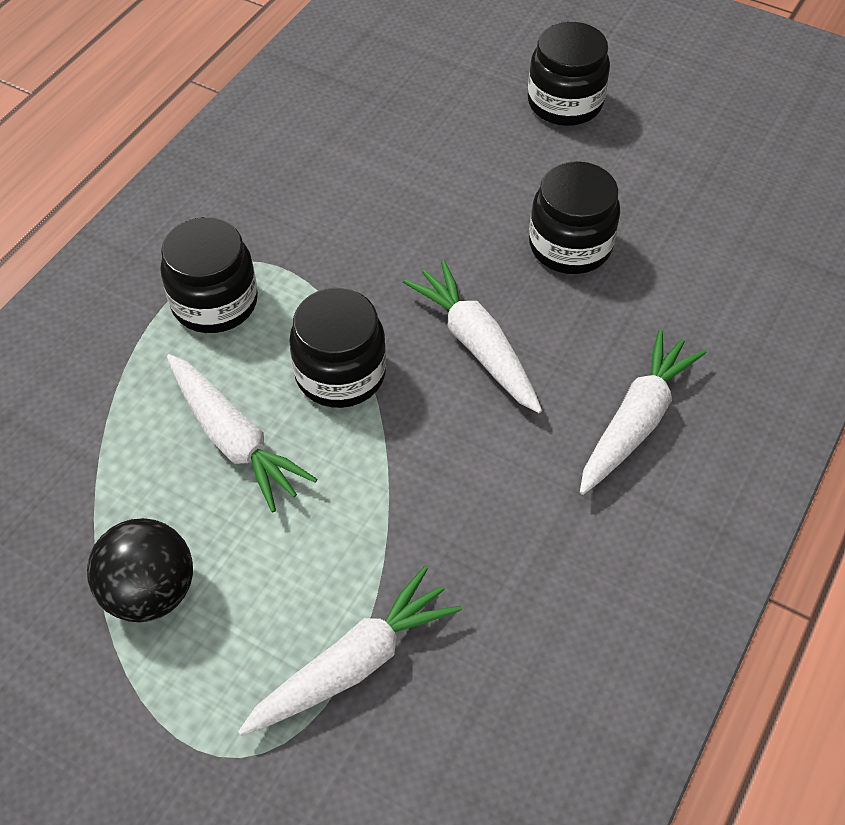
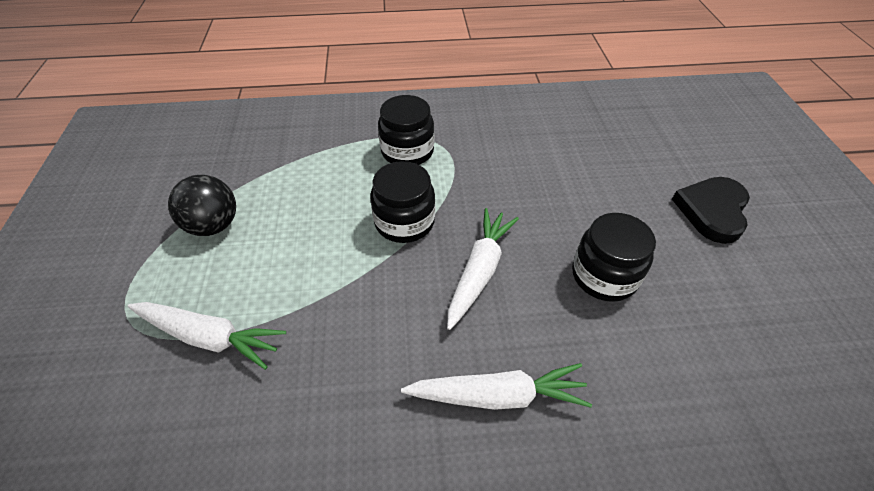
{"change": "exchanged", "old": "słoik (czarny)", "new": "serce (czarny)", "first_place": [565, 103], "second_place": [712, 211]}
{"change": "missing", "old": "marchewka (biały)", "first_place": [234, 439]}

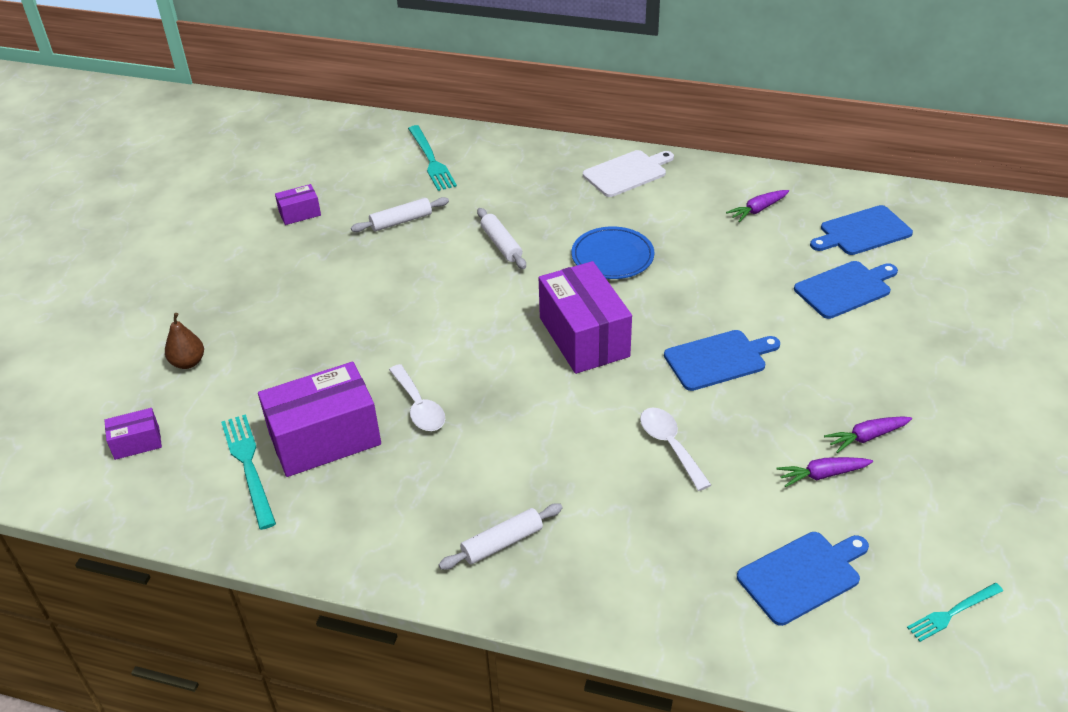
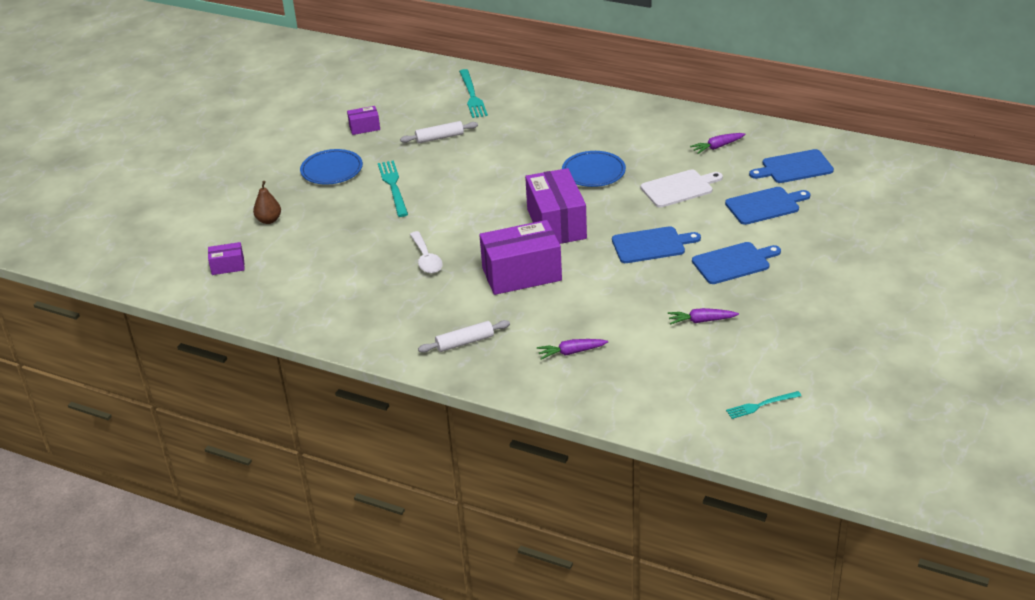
{"change": "appeared", "new": "talerz (niebieski)", "second_place": [332, 170]}
{"change": "relocated", "old": "widelec (turkusowy)", "first_place": [248, 466], "second_place": [393, 186]}
{"change": "relocated", "old": "pudełko (fioletowy)", "first_place": [325, 439], "second_place": [521, 274]}
{"change": "relocated", "old": "marchewka (fioletowy)", "first_place": [866, 437], "second_place": [571, 352]}
{"change": "relocated", "old": "deska do krojenia (biały)", "first_place": [627, 173], "second_place": [679, 188]}
{"change": "relocated", "old": "deska do krojenia (niebieski)", "first_place": [802, 575], "second_place": [733, 263]}
{"change": "missing", "old": "wałek do ciasta (biały)", "first_place": [501, 244]}
{"change": "missing", "old": "łyżka (biały)", "first_place": [670, 446]}

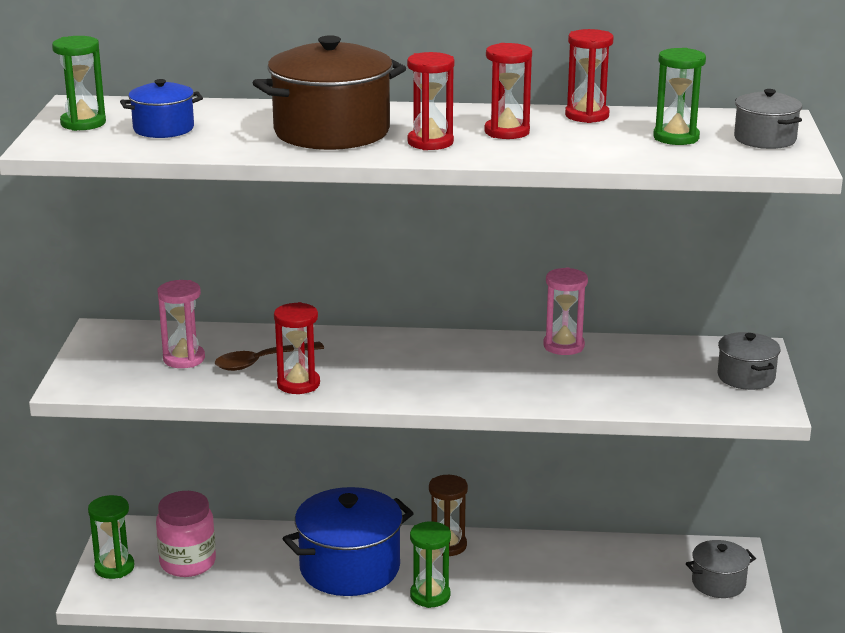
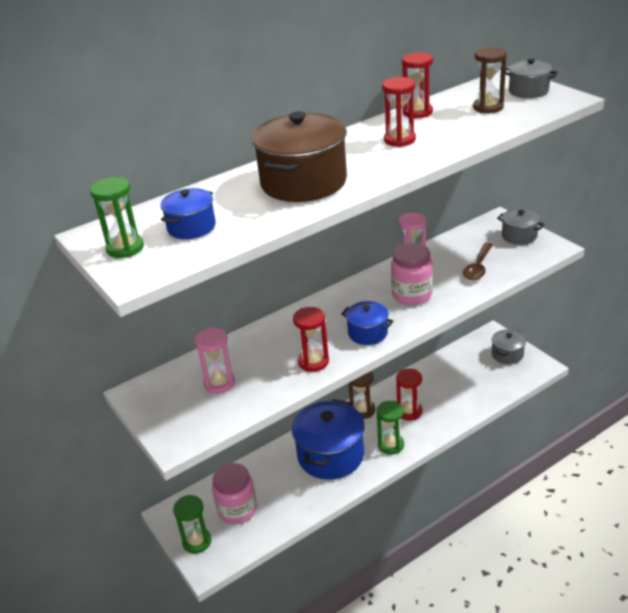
{"change": "appeared", "new": "garnek (niebieski)", "second_place": [368, 333]}
{"change": "appeared", "new": "słoik (różowy)", "second_place": [412, 295]}
{"change": "relocated", "old": "klepsydra (czerwony)", "first_place": [430, 142], "second_place": [409, 412]}
{"change": "relocated", "old": "łyżka (brązowy)", "first_place": [262, 362], "second_place": [478, 267]}
{"change": "colour", "old": "klepsydra (zielony)", "new": "klepsydra (brązowy)", "first_place": [676, 137], "second_place": [488, 107]}

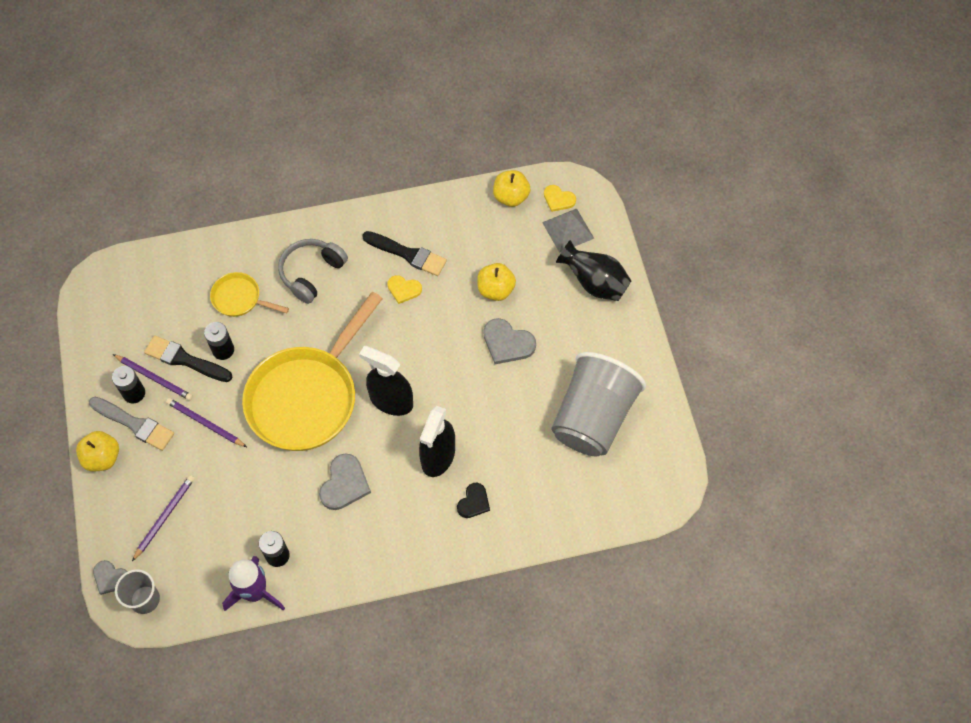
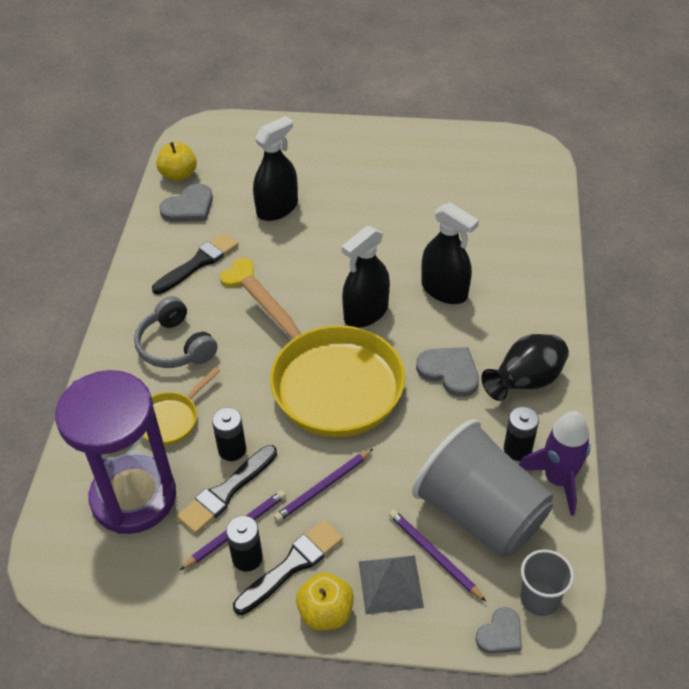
{"change": "appeared", "new": "klepsydra (fioletowy)", "second_place": [133, 497]}
{"change": "relocated", "old": "serce (szary)", "first_place": [507, 343], "second_place": [189, 207]}
{"change": "colour", "old": "pędzel (szary)", "new": "pędzel (czarny)", "first_place": [134, 424], "second_place": [292, 565]}
{"change": "exchanged", "old": "jabłko (żółty)", "new": "spryskiwacz (czarny)", "first_place": [495, 290], "second_place": [277, 208]}
{"change": "relocated", "old": "piramida (szary)", "first_place": [568, 230], "second_place": [390, 584]}
{"change": "relocated", "old": "szklanka (szary)", "first_place": [592, 418], "second_place": [480, 514]}
{"change": "relocated", "old": "wazon (czarny)", "first_place": [594, 283], "second_place": [525, 382]}
{"change": "missing", "old": "serce (czarny)", "first_place": [473, 502]}
{"change": "missing", "old": "serce (żółty)", "first_place": [558, 199]}

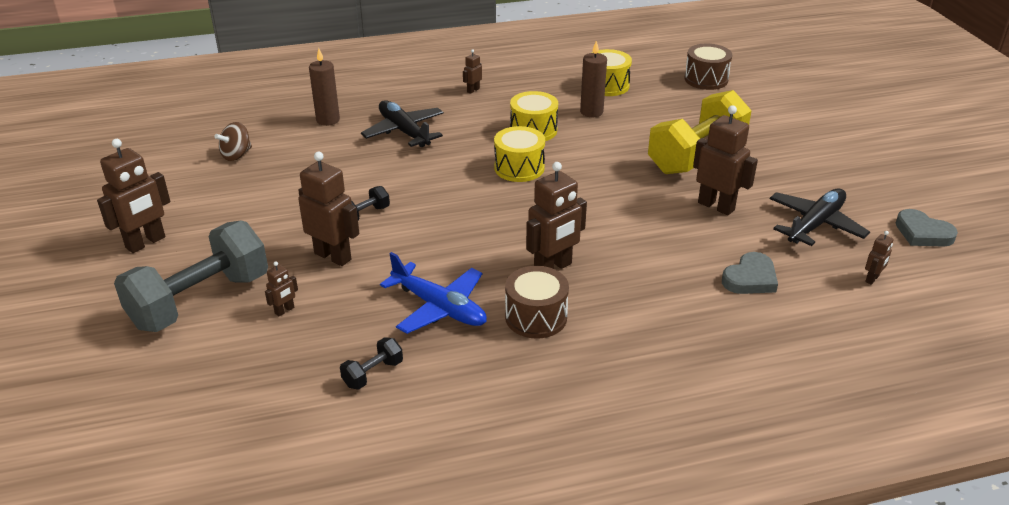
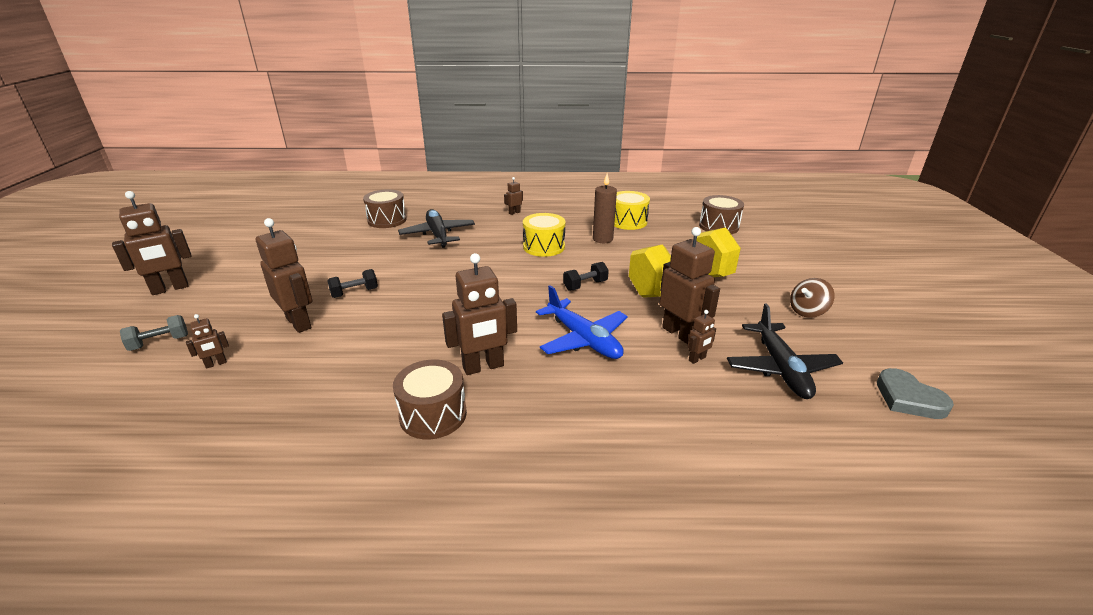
{"change": "size", "old": "hantel (szary)", "first_place": [200, 301], "second_place": [159, 343], "factor": 0.41}
{"change": "exchanged", "old": "świeca (brązowy)", "new": "bęben (brązowy)", "first_place": [328, 120], "second_place": [387, 220]}
{"change": "relocated", "old": "samolot (niebieski)", "first_place": [439, 307], "second_place": [583, 339]}
{"change": "relocated", "old": "hantel (czarny)", "first_place": [373, 374], "second_place": [585, 285]}
{"change": "relocated", "old": "robot (brązowy)", "first_place": [872, 279], "second_place": [697, 359]}
{"change": "spun", "old": "samolot (czarny)", "first_place": [815, 224], "second_place": [780, 368], "degrees": 120}
{"change": "relocated", "old": "bączek (brązowy)", "first_place": [236, 155], "second_place": [807, 311]}
{"change": "missing", "old": "bęben (żółty)", "first_place": [519, 168]}
{"change": "missing", "old": "serce (szary)", "first_place": [750, 278]}

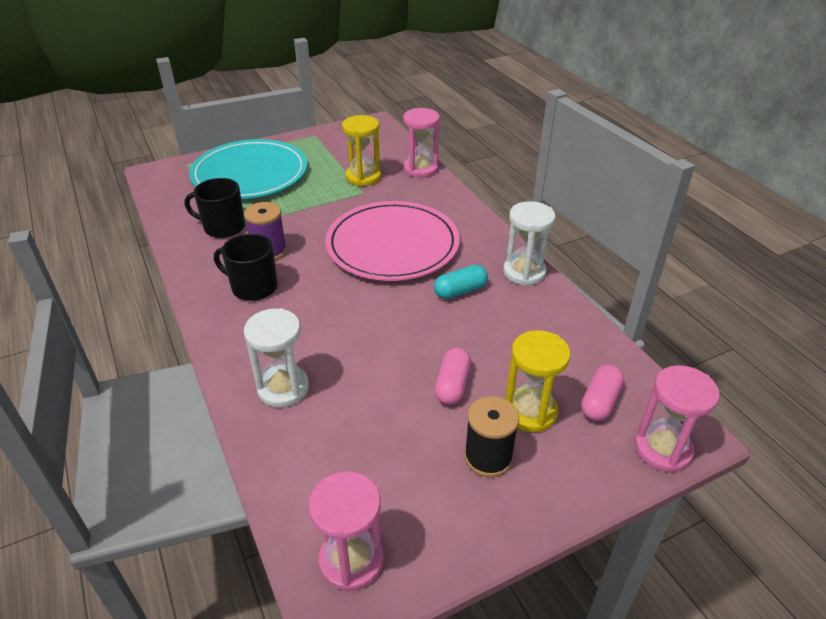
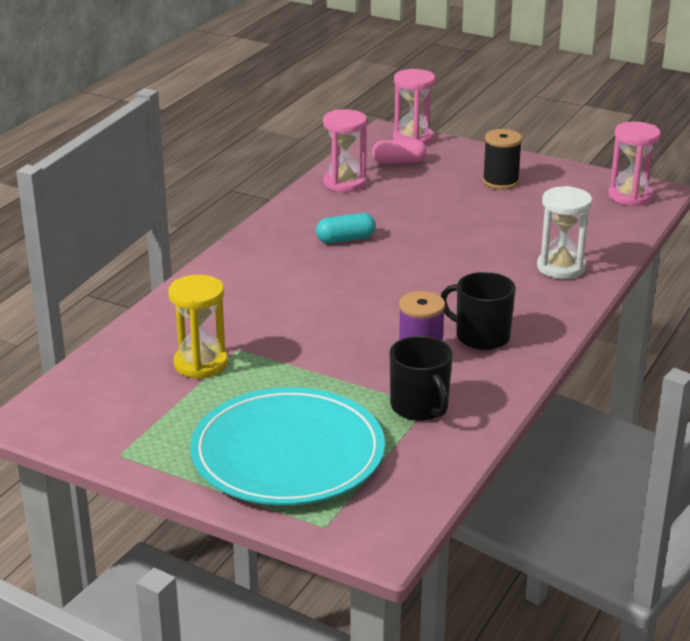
{"change": "spun", "old": "kapsułka (turkusowy)", "first_place": [460, 291], "second_place": [346, 239], "degrees": -45}
{"change": "relocated", "old": "klepsydra (różowy)", "first_place": [421, 169], "second_place": [344, 183]}
{"change": "spun", "old": "kubek (czarny)", "first_place": [253, 287], "second_place": [481, 336], "degrees": 135}
{"change": "missing", "old": "talerz (różowy)", "first_place": [392, 245]}
{"change": "missing", "old": "kapsułka (różowy)", "first_place": [452, 385]}
{"change": "missing", "old": "klepsydra (biały)", "first_place": [524, 272]}
{"change": "missing", "old": "klepsydra (żółty)", "first_place": [530, 411]}

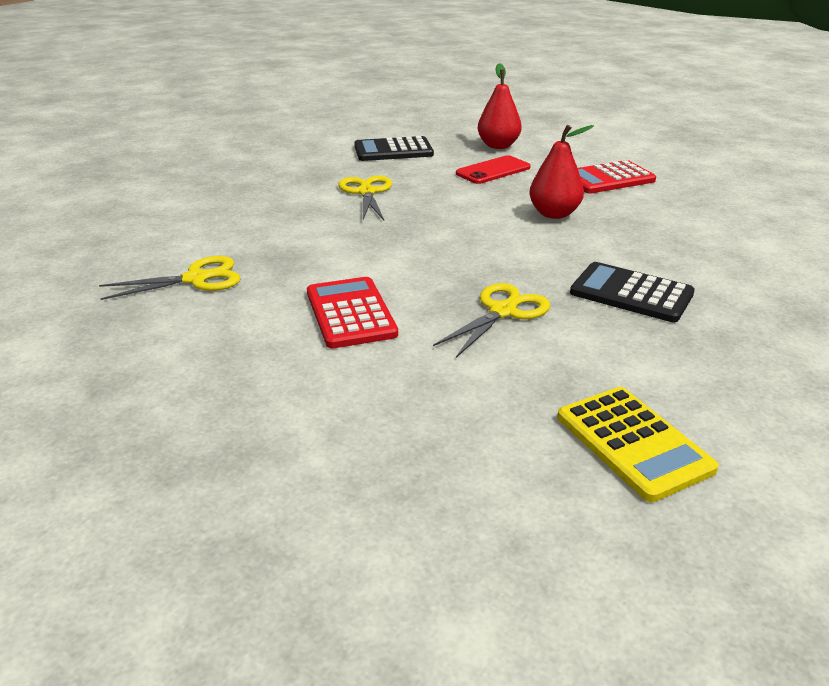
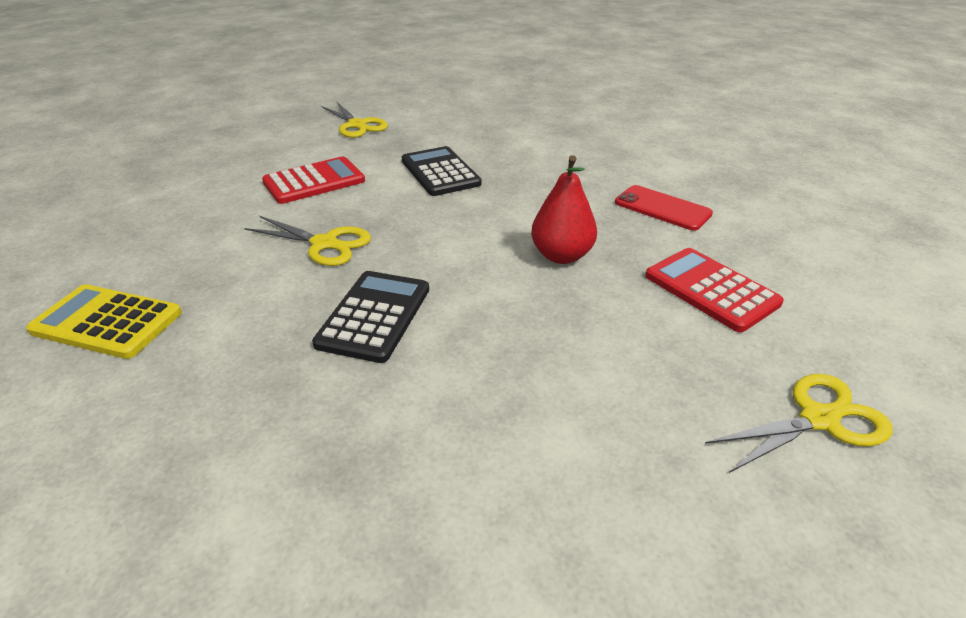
{"change": "spun", "old": "kalkulator (żółty)", "first_place": [633, 443], "second_place": [107, 322], "degrees": 60}
{"change": "relocated", "old": "kalkulator (czarny)", "first_place": [393, 150], "second_place": [440, 172]}
{"change": "relocated", "old": "nożyczki (żółty)", "first_place": [366, 192], "second_place": [818, 419]}
{"change": "missing", "old": "gruszka (czerwony)", "first_place": [498, 146]}

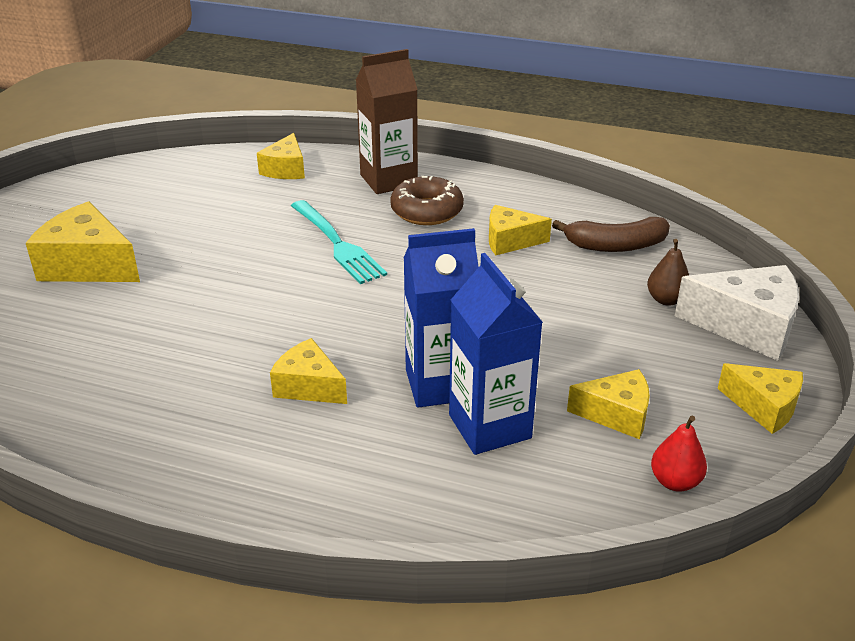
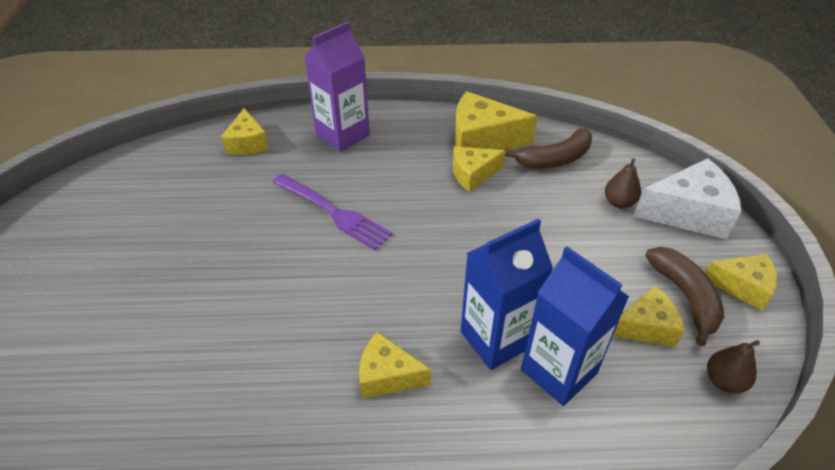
{"change": "colour", "old": "widelec (turkusowy)", "new": "widelec (fioletowy)", "first_place": [336, 244], "second_place": [332, 212]}
{"change": "colour", "old": "karton mleka (brązowy)", "new": "karton mleka (fioletowy)", "first_place": [388, 180], "second_place": [342, 135]}
{"change": "relocated", "old": "ser (żółty)", "first_place": [88, 265], "second_place": [482, 140]}
{"change": "appeared", "new": "banan (brązowy)", "second_place": [685, 297]}
{"change": "colour", "old": "gruszka (czerwony)", "new": "gruszka (brązowy)", "first_place": [675, 481], "second_place": [724, 381]}
{"change": "missing", "old": "donut (brązowy)", "first_place": [427, 211]}

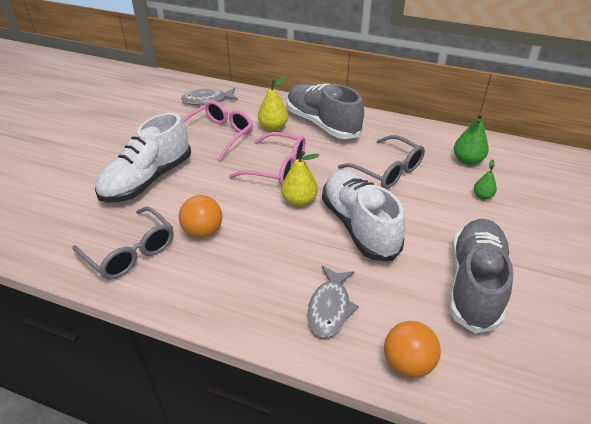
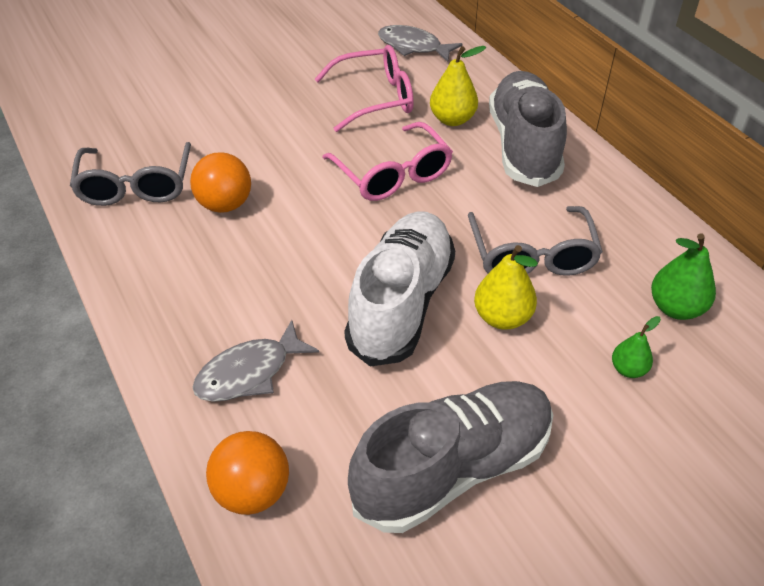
{"change": "relocated", "old": "gruszka (żółty)", "first_place": [299, 201], "second_place": [502, 317]}
{"change": "missing", "old": "but (biały)", "first_place": [147, 179]}

